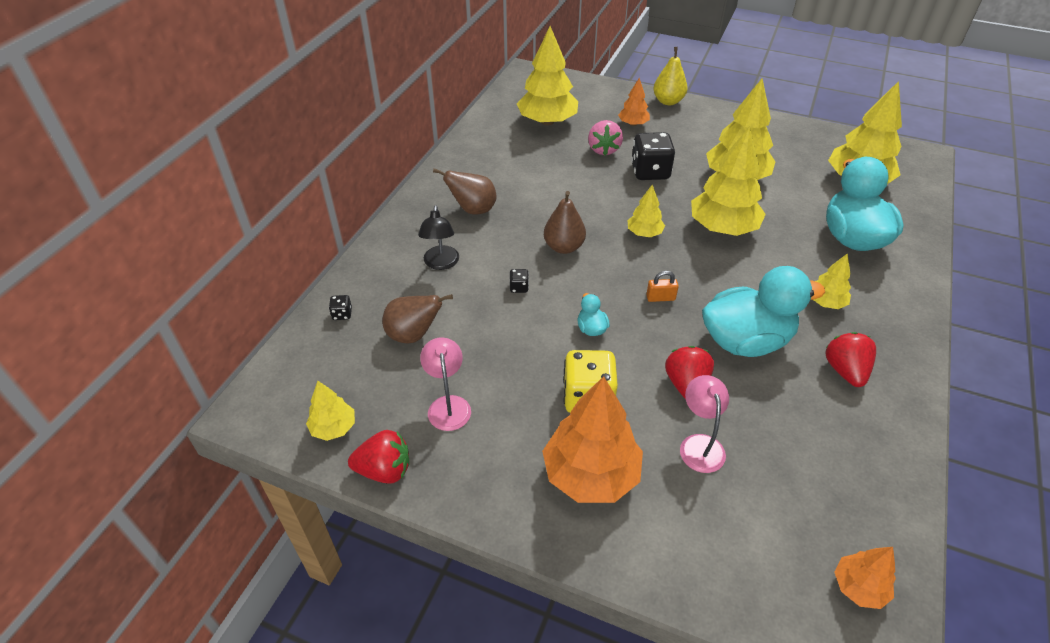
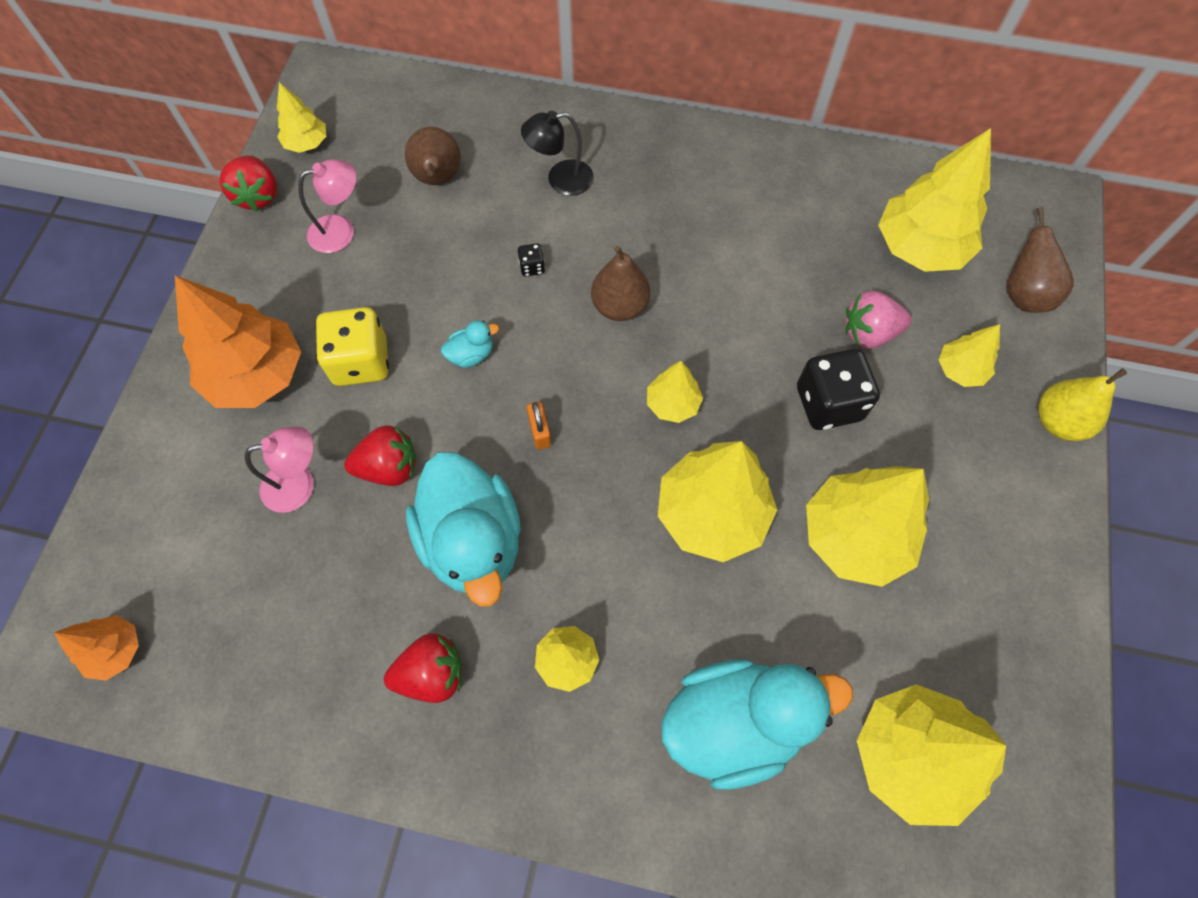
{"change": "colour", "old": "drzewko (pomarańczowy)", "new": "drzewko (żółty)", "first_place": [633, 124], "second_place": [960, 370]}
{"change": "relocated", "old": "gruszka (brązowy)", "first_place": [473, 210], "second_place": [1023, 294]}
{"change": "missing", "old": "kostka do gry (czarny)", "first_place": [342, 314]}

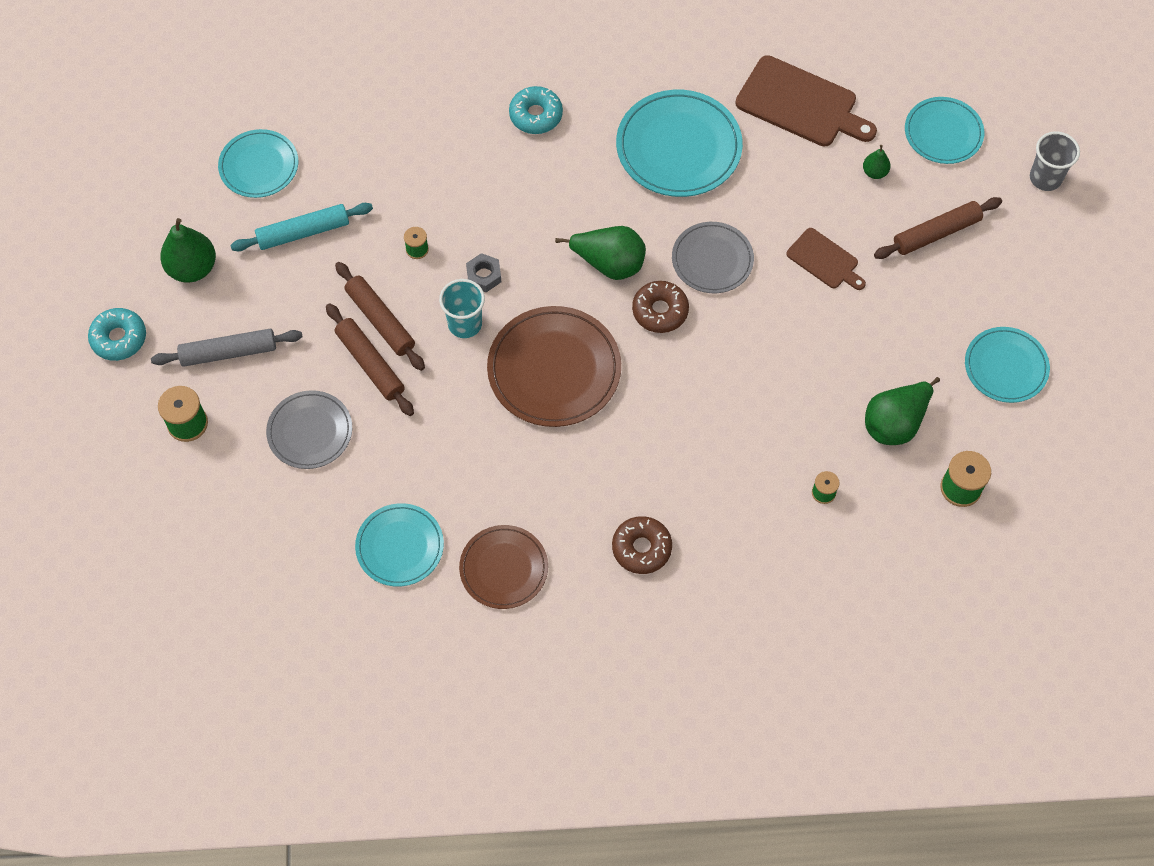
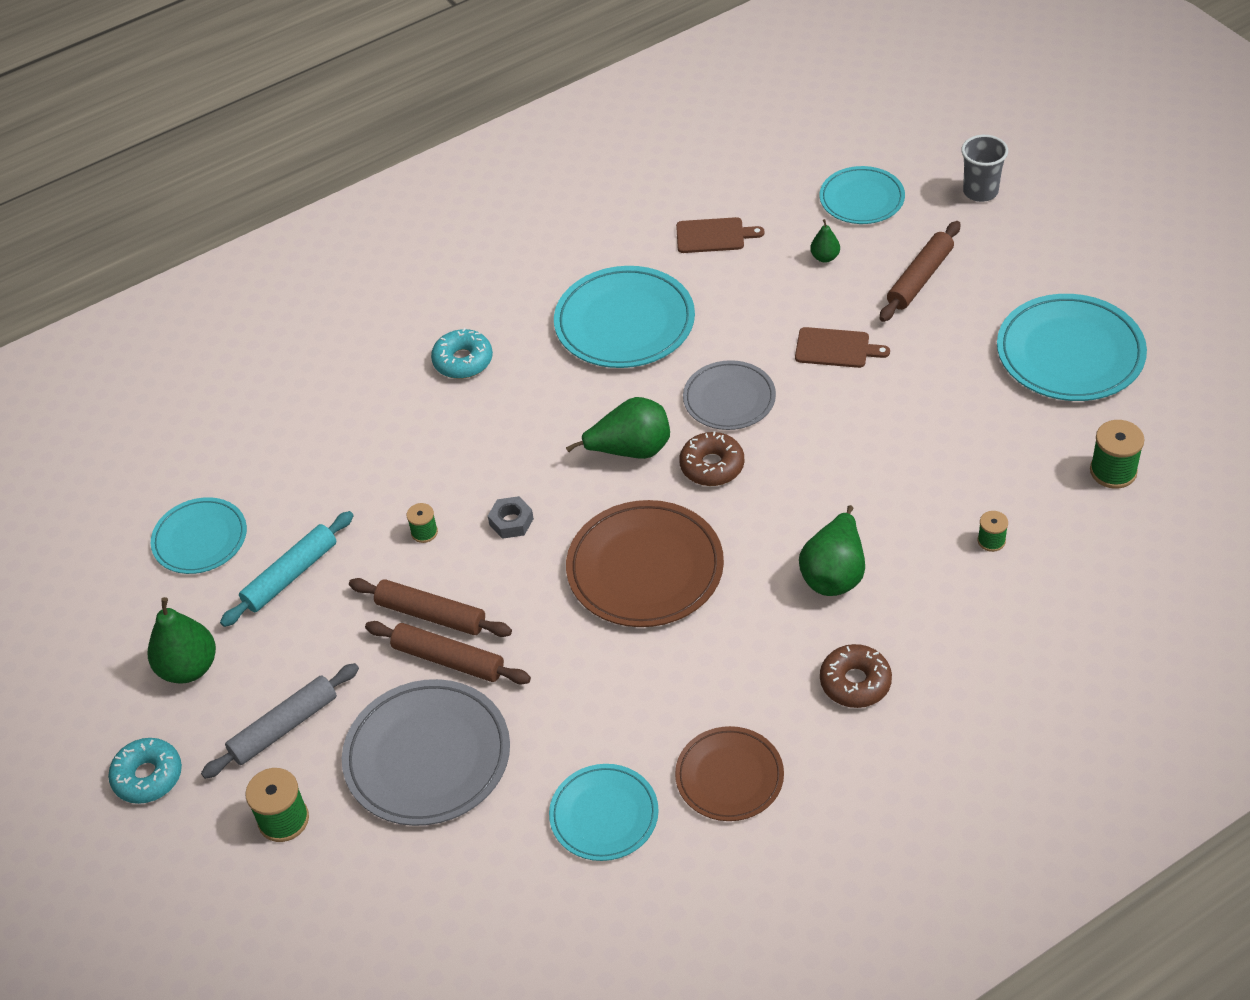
{"change": "size", "old": "talerz (szary)", "first_place": [310, 431], "second_place": [427, 756], "factor": 1.59}
{"change": "size", "old": "deska do krojenia (brązowy)", "first_place": [801, 104], "second_place": [713, 235], "factor": 0.57}
{"change": "relocated", "old": "gruszka (zielony)", "first_place": [895, 423], "second_place": [834, 573]}
{"change": "size", "old": "talerz (turkusowy)", "first_place": [1006, 367], "second_place": [1070, 353], "factor": 1.59}
{"change": "missing", "old": "szklanka (turkusowy)", "first_place": [465, 324]}

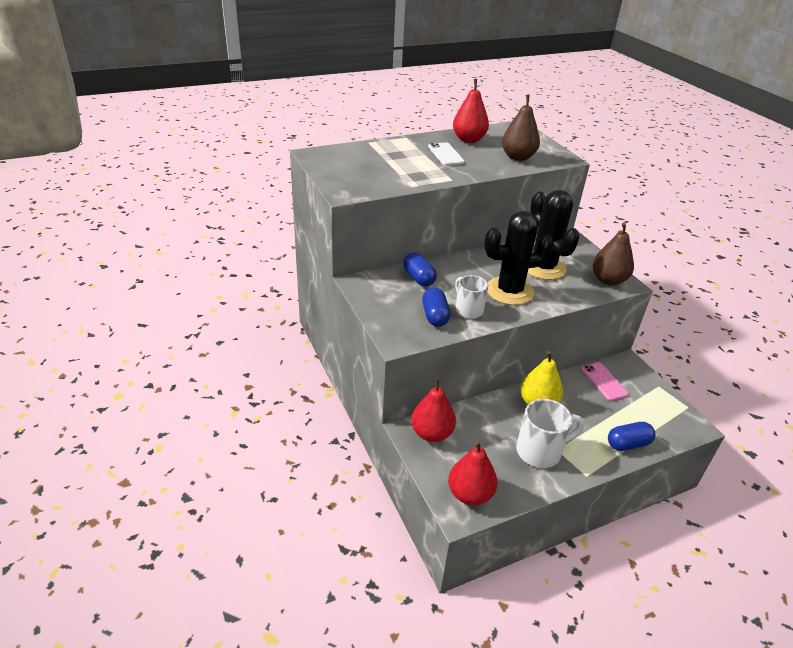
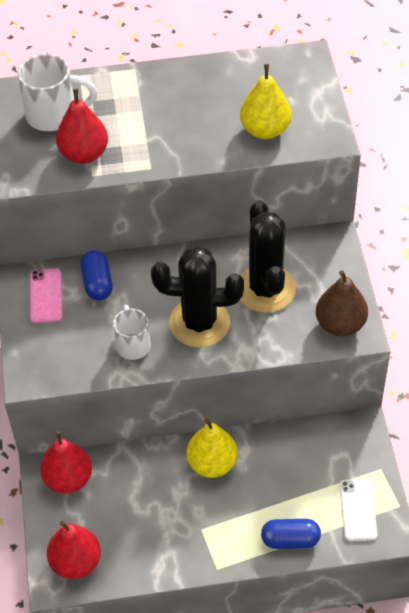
{"change": "relocated", "old": "kubek (biały)", "first_place": [540, 451], "second_place": [54, 115]}
{"change": "relocated", "old": "telefon (różowy)", "first_place": [604, 381], "second_place": [46, 296]}
{"change": "relocated", "old": "gruszka (czerwony)", "first_place": [468, 140], "second_place": [84, 154]}
{"change": "colour", "old": "gruszka (brązowy)", "new": "gruszka (żółty)", "first_place": [518, 157], "second_place": [265, 130]}
{"change": "relocated", "old": "telefon (biały)", "first_place": [446, 154], "second_place": [358, 510]}
{"change": "missing", "old": "kapsułka (niebieski)", "first_place": [435, 316]}

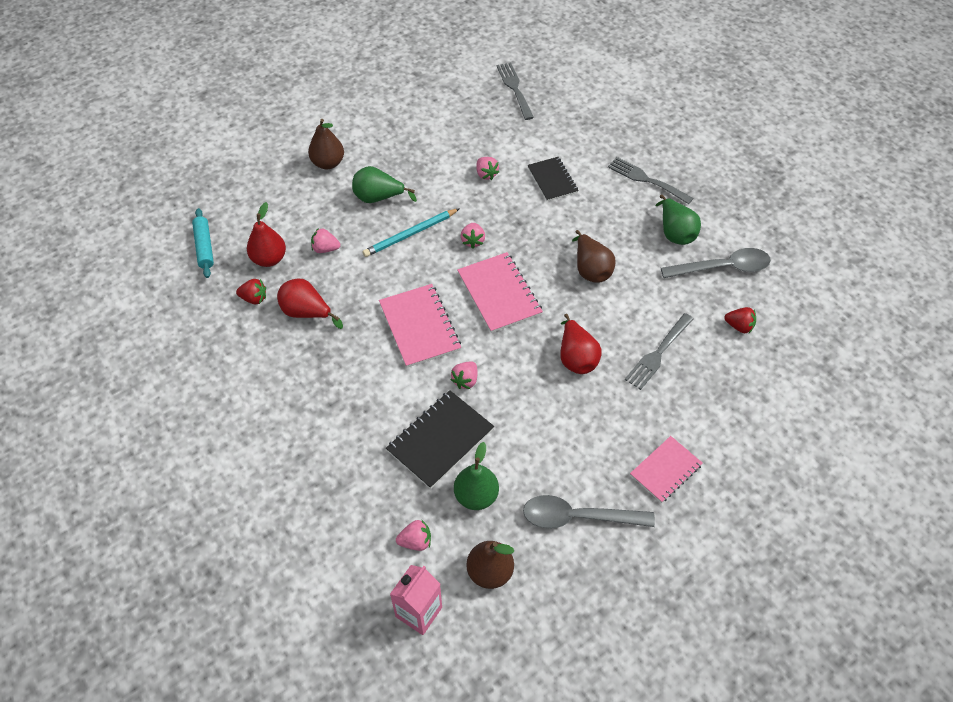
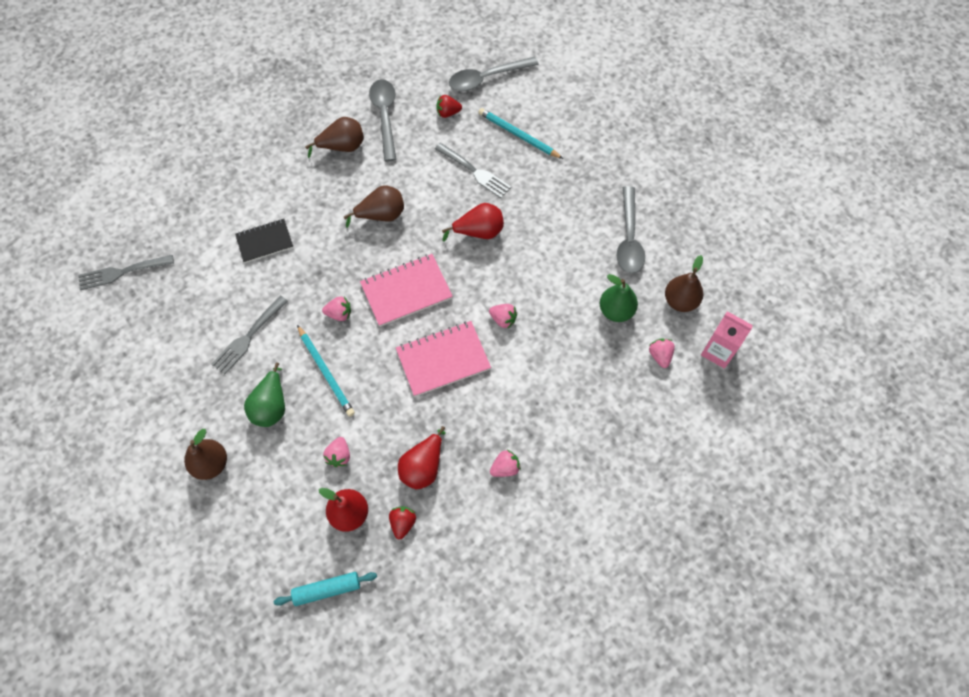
{"change": "relocated", "old": "widelec (szary)", "first_place": [646, 180], "second_place": [248, 337]}
{"change": "colour", "old": "gruszka (zielony)", "new": "gruszka (brązowy)", "first_place": [675, 233], "second_place": [342, 147]}
{"change": "spun", "old": "truskawka (czerwony)", "first_place": [739, 326], "second_place": [448, 113], "degrees": -120}
{"change": "appeared", "new": "łyżka (szary)", "second_place": [486, 78]}
{"change": "appeared", "new": "ołówek (turkusowy)", "second_place": [518, 135]}
{"change": "relocated", "old": "truskawka (różowy)", "first_place": [486, 174], "second_place": [505, 468]}
{"change": "missing", "old": "zeszyt (czarny)", "first_place": [440, 440]}
{"change": "missing", "old": "zeszyt (różowy)", "first_place": [665, 470]}

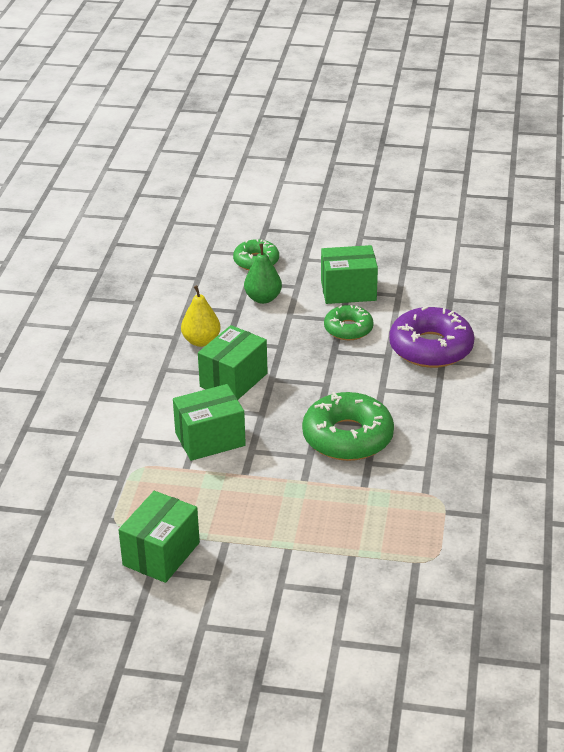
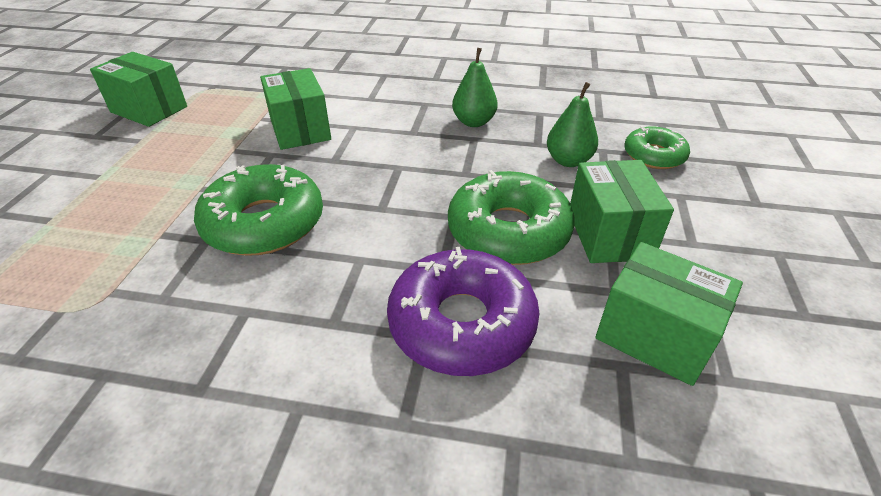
{"change": "size", "old": "donut (zielony)", "first_place": [348, 329], "second_place": [508, 231], "factor": 1.67}
{"change": "colour", "old": "gruszka (żółty)", "new": "gruszka (zielony)", "first_place": [201, 341], "second_place": [474, 122]}
{"change": "relocated", "old": "pudełko (zielony)", "first_place": [233, 380], "second_place": [654, 335]}

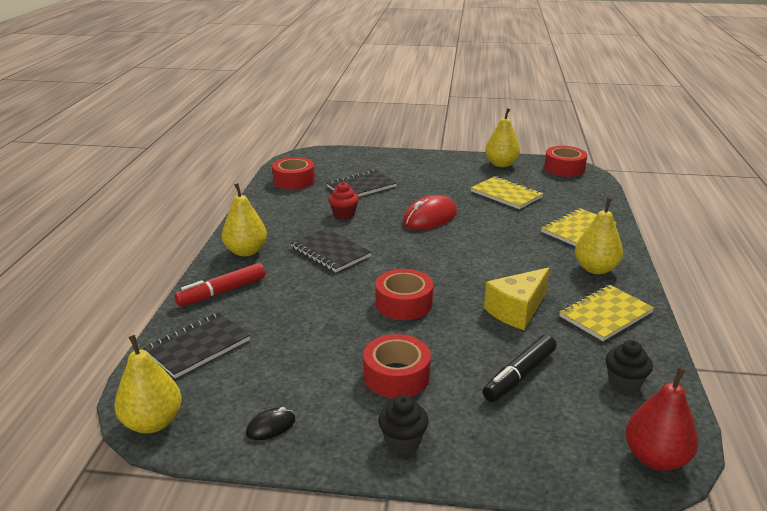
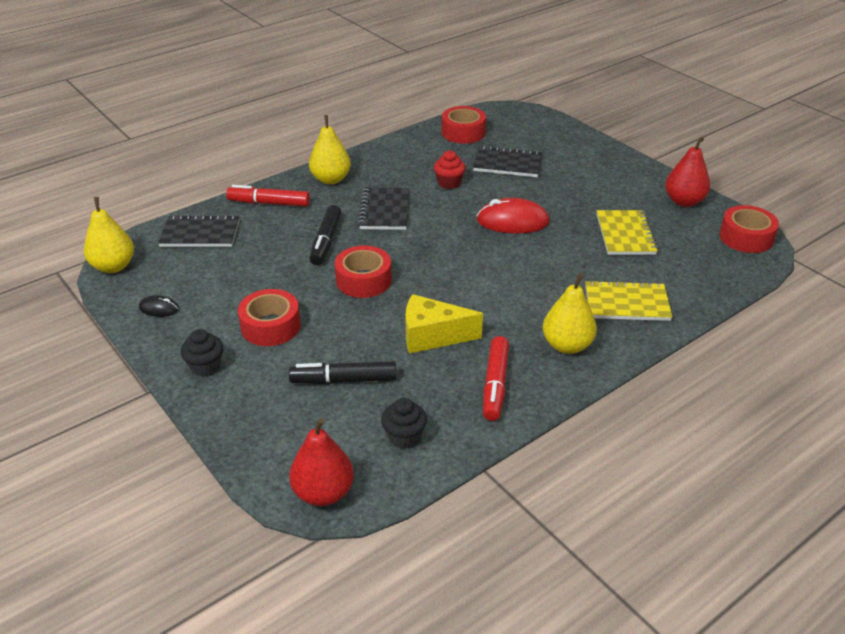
{"change": "appeared", "new": "flamaster (czarny)", "second_place": [326, 241]}
{"change": "exchanged", "old": "zeszyt (żółty)", "new": "flamaster (czerwony)", "first_place": [606, 314], "second_place": [495, 384]}
{"change": "colour", "old": "gruszka (żółty)", "new": "gruszka (czerwony)", "first_place": [501, 164], "second_place": [684, 201]}

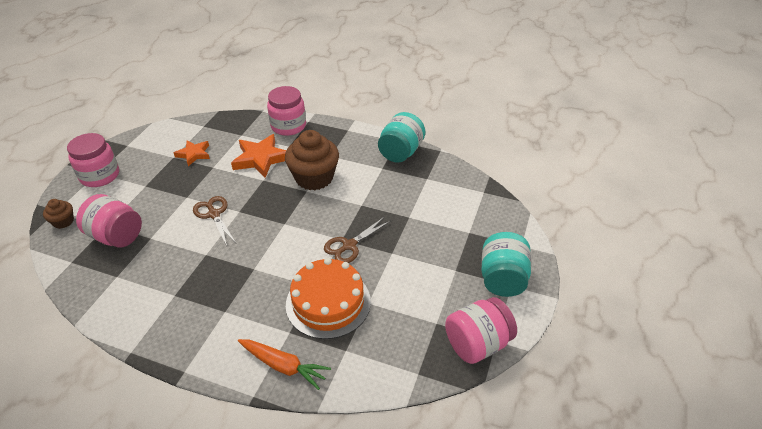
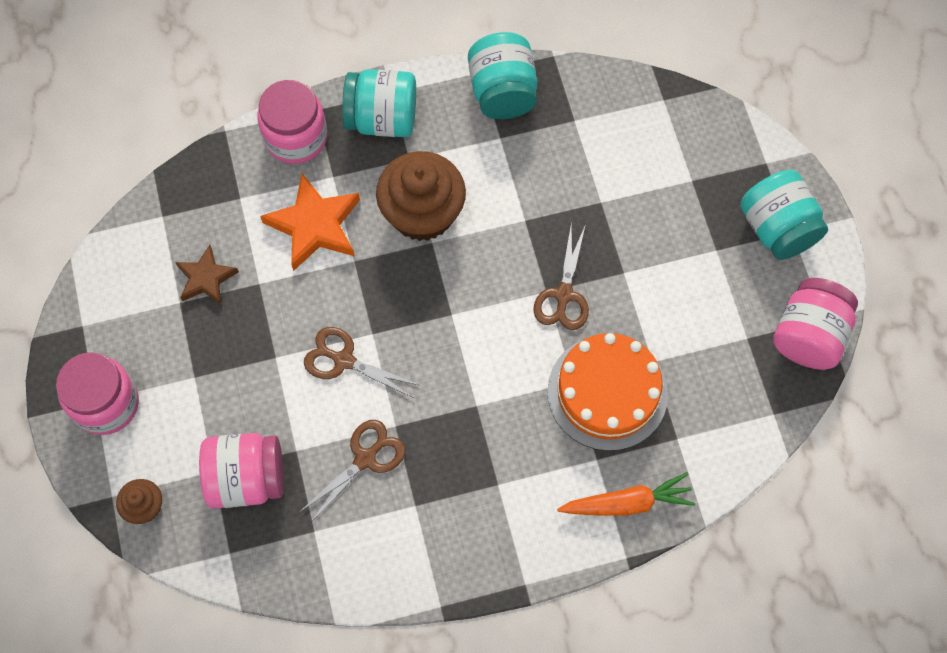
{"change": "colour", "old": "gwiazda (pomarańczowy)", "new": "gwiazda (brązowy)", "first_place": [194, 154], "second_place": [206, 278]}
{"change": "appeared", "new": "nożyczki (brązowy)", "second_place": [365, 459]}
{"change": "appeared", "new": "słoik (turkusowy)", "second_place": [382, 119]}

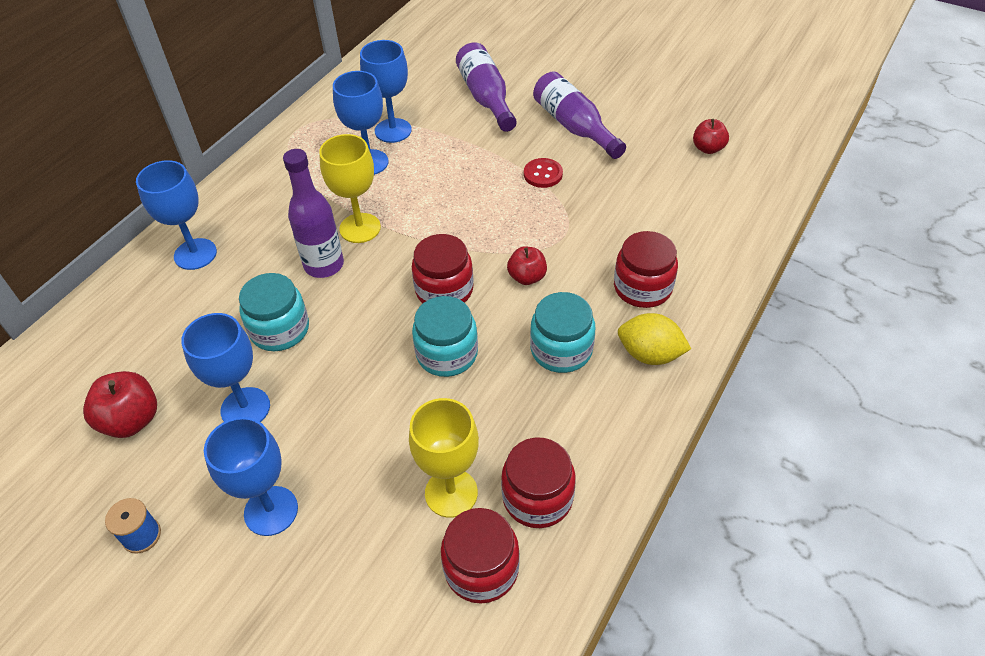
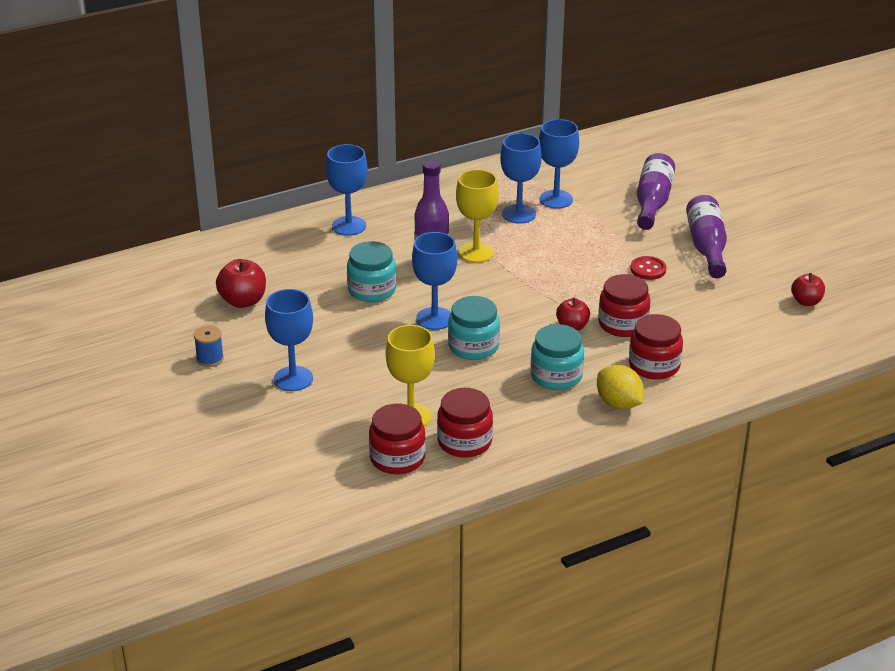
{"change": "relocated", "old": "kielich (niebieski)", "first_place": [245, 408], "second_place": [434, 319]}
{"change": "relocated", "old": "słoik (czerwony)", "first_place": [444, 290], "second_place": [623, 324]}

